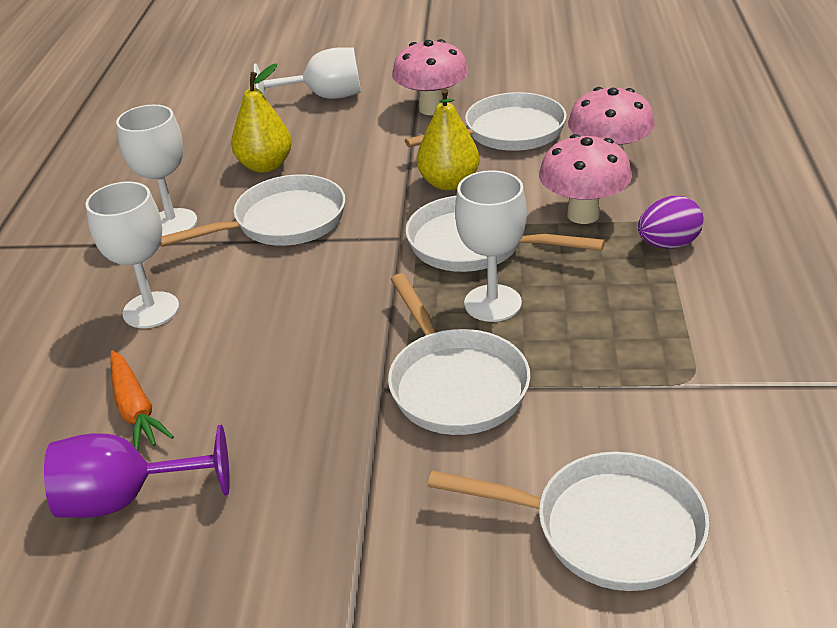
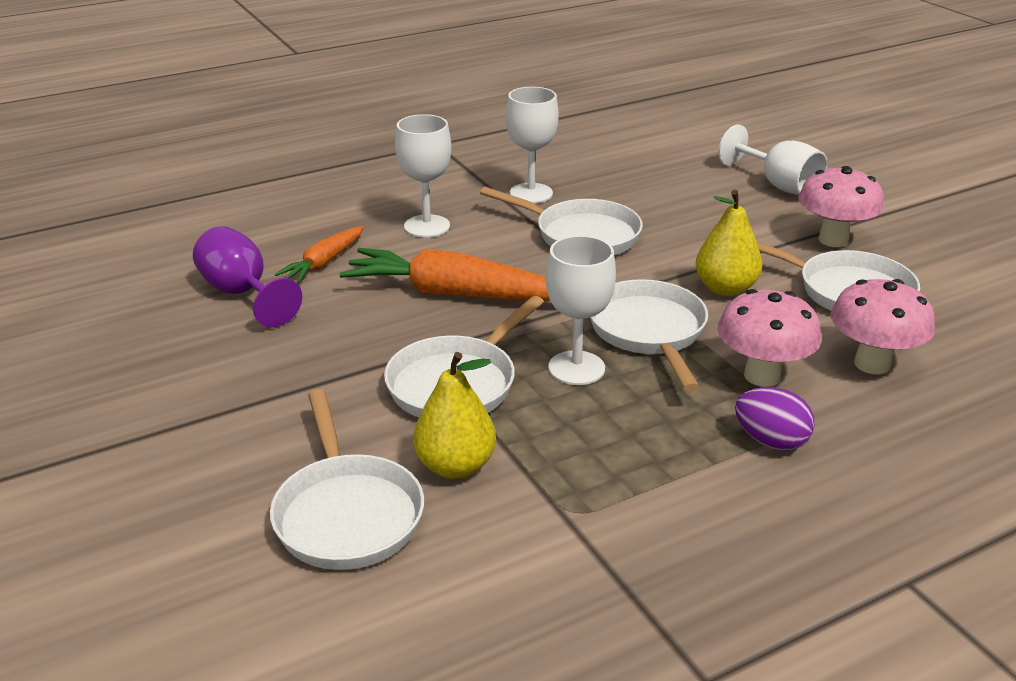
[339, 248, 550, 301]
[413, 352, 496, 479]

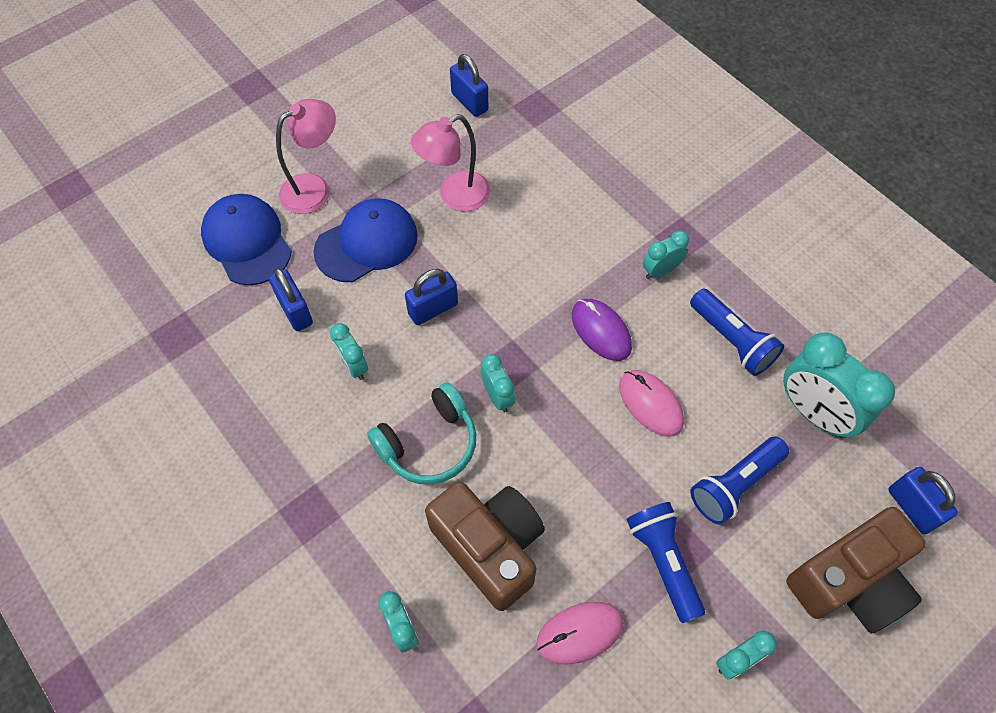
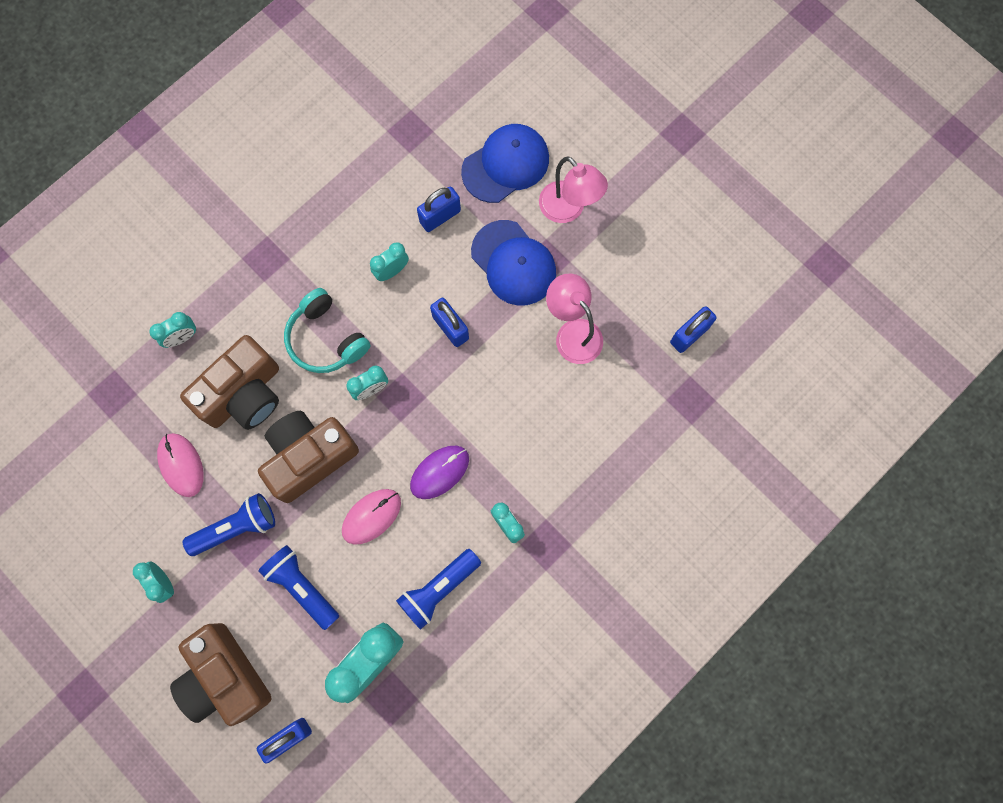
[258, 411, 359, 503]

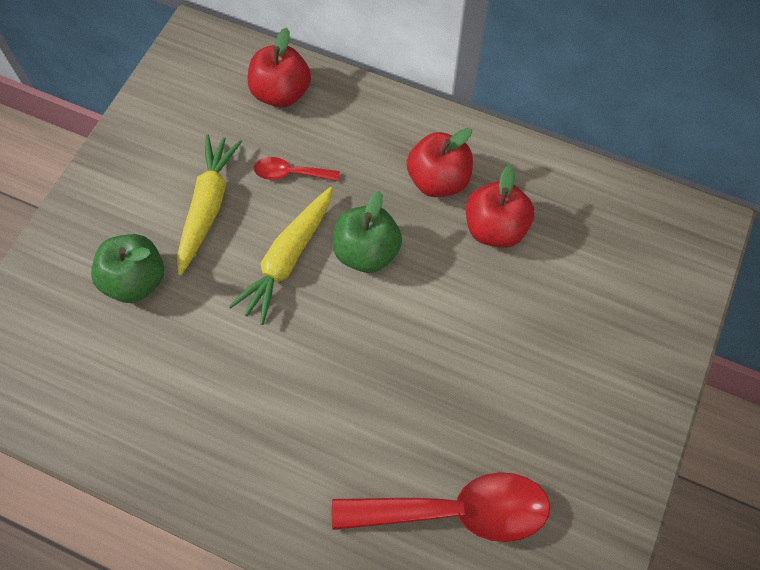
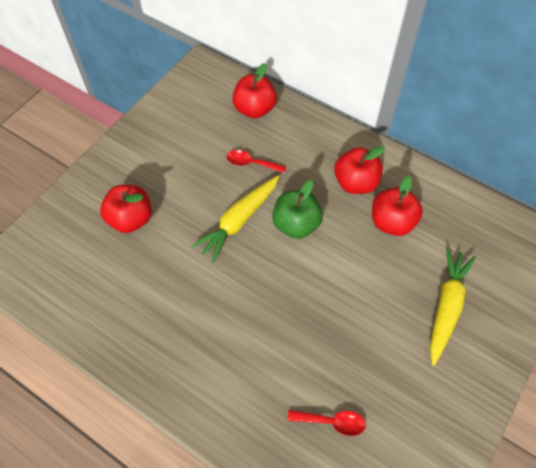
[100, 185, 152, 233]
[288, 410, 366, 436]
[430, 248, 476, 366]

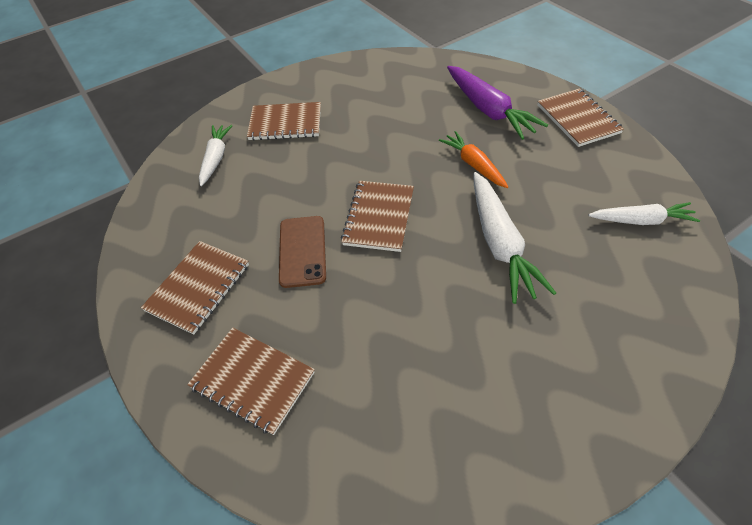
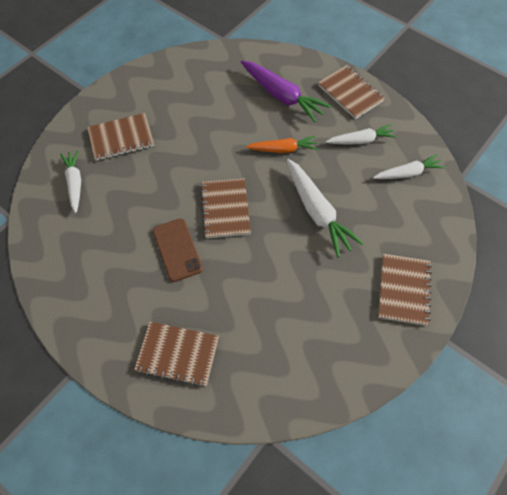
[246, 136, 318, 153]
[326, 124, 397, 144]
[378, 254, 432, 326]

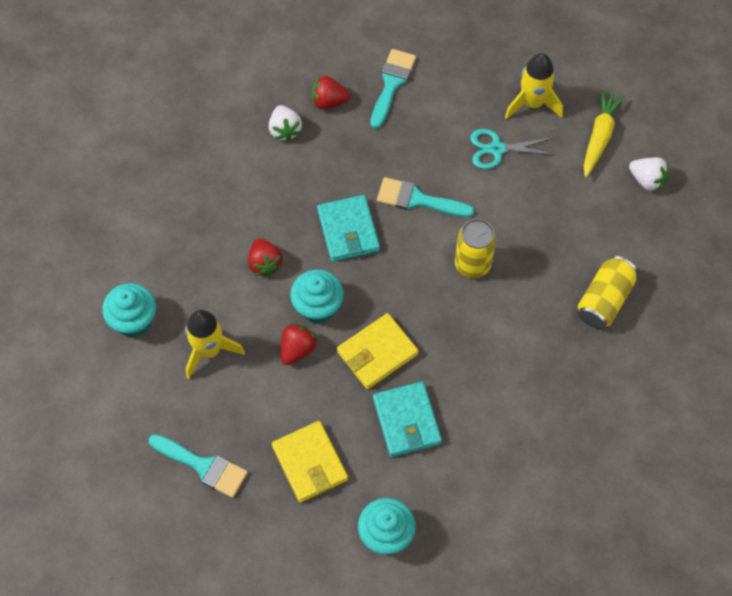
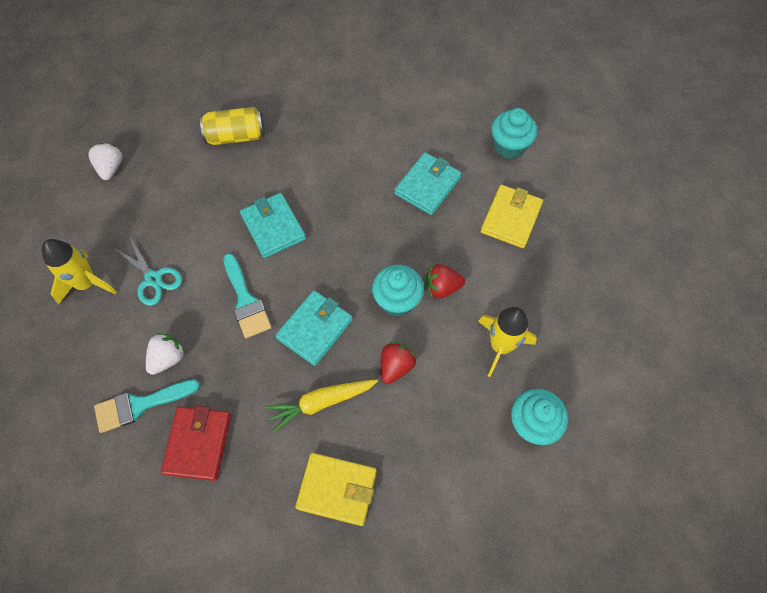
[146, 333, 186, 375]
[161, 406, 231, 481]
[240, 193, 306, 258]
[266, 379, 378, 432]
[295, 453, 377, 526]
[148, 434, 248, 498] (first image)

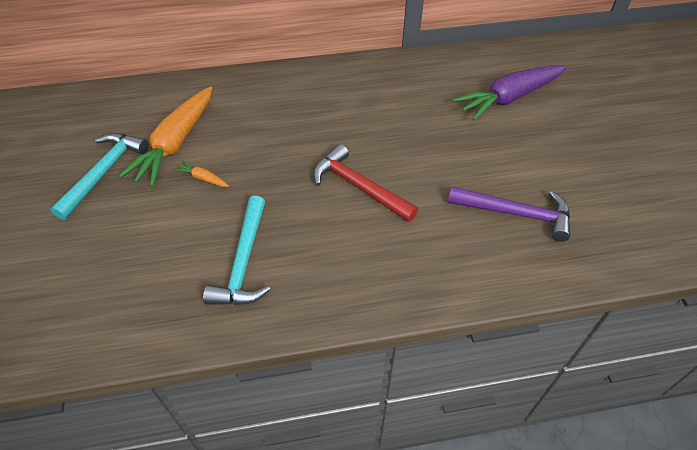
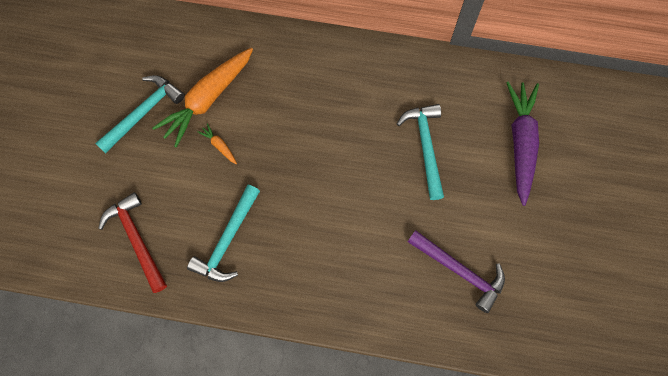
[98, 192, 167, 293]
[397, 104, 444, 200]
[506, 82, 539, 206]

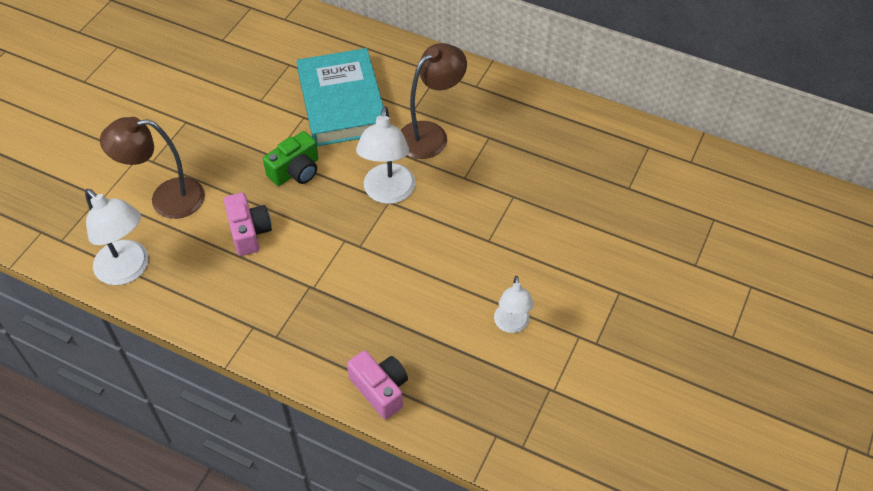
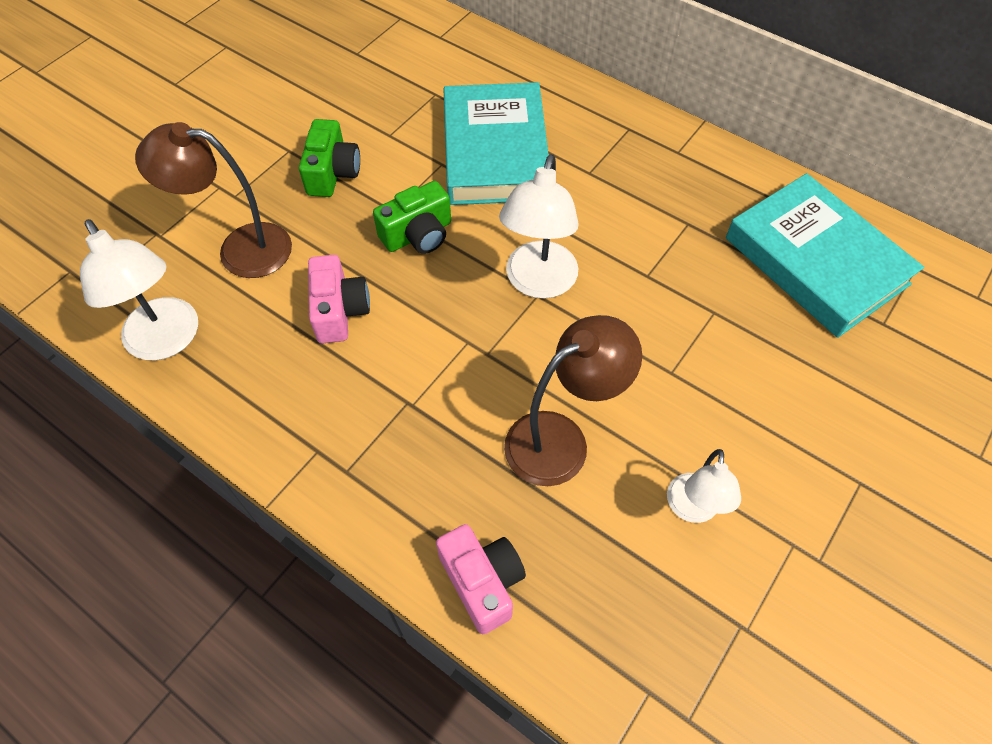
[299, 119, 360, 197]
[504, 315, 642, 486]
[726, 173, 924, 338]

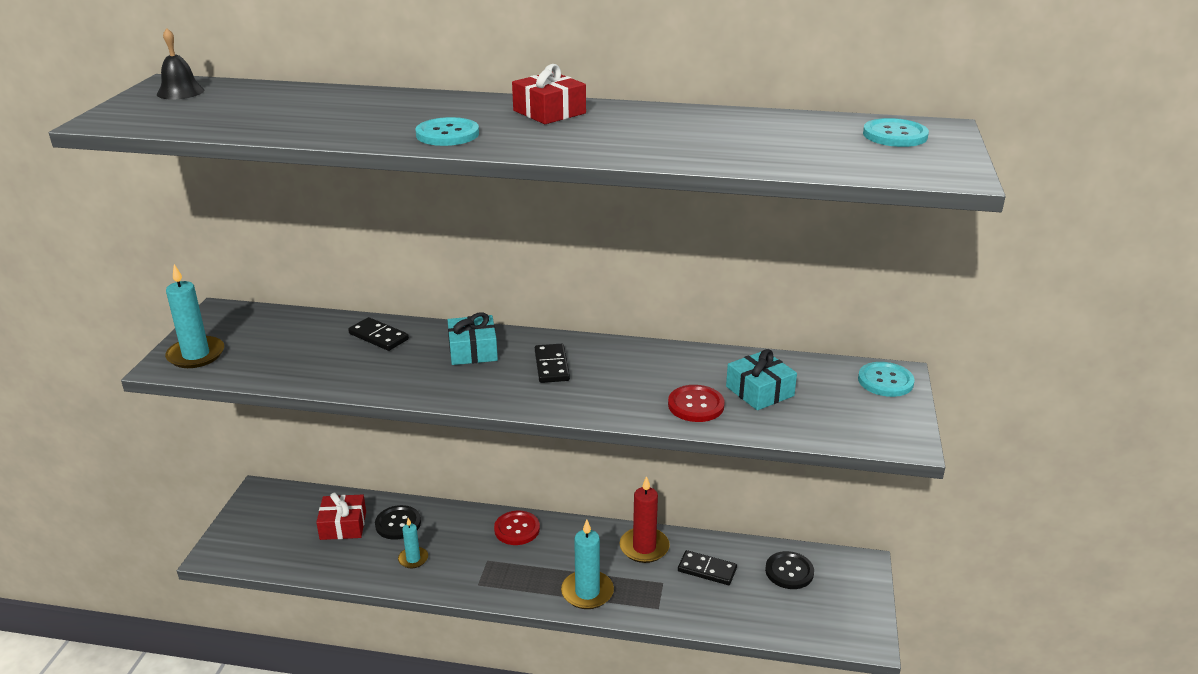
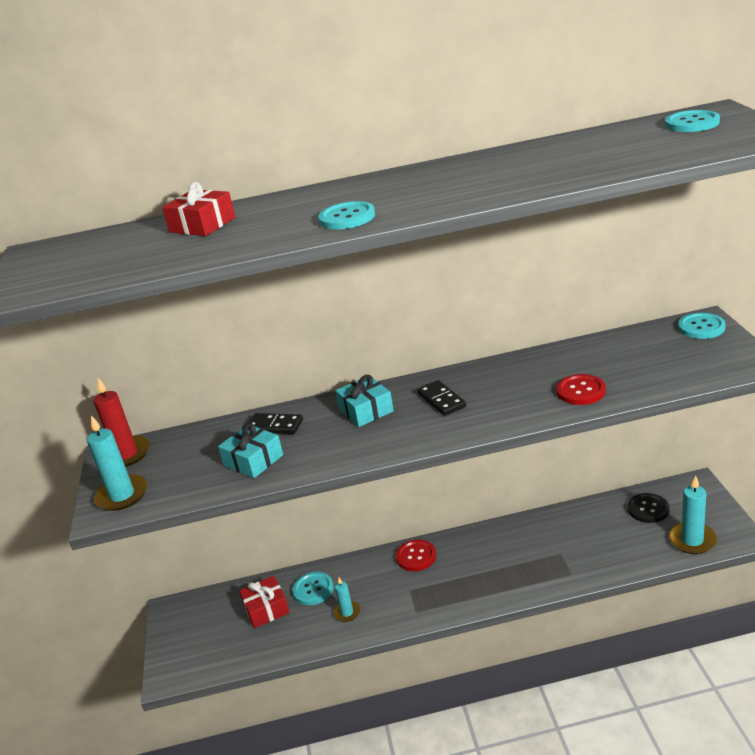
[94, 378, 150, 467]
[162, 182, 235, 236]
[218, 423, 283, 478]
[292, 572, 334, 605]
[669, 476, 717, 554]
[157, 28, 204, 99] (first image)
[678, 550, 737, 585] (first image)

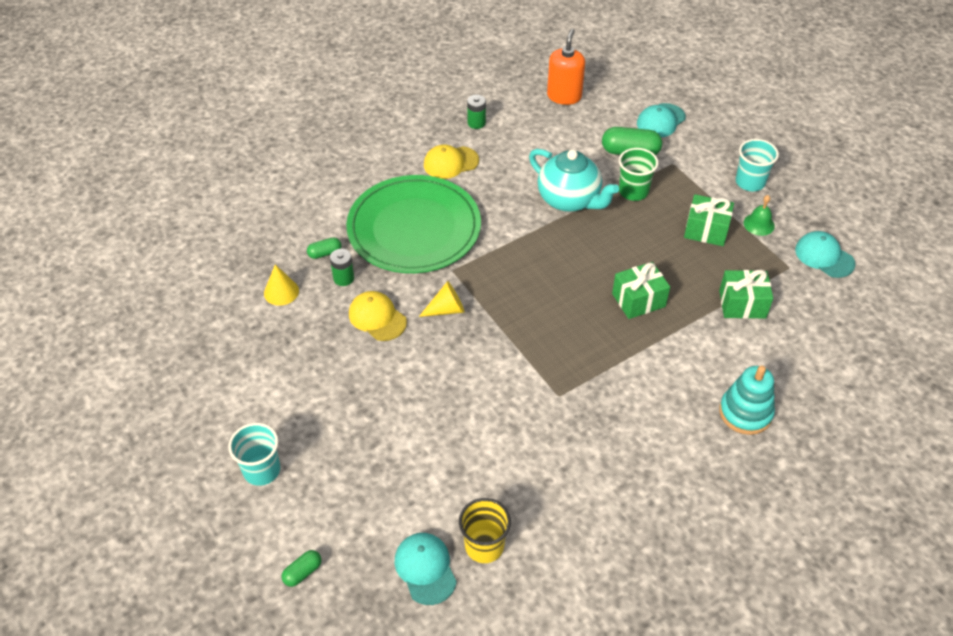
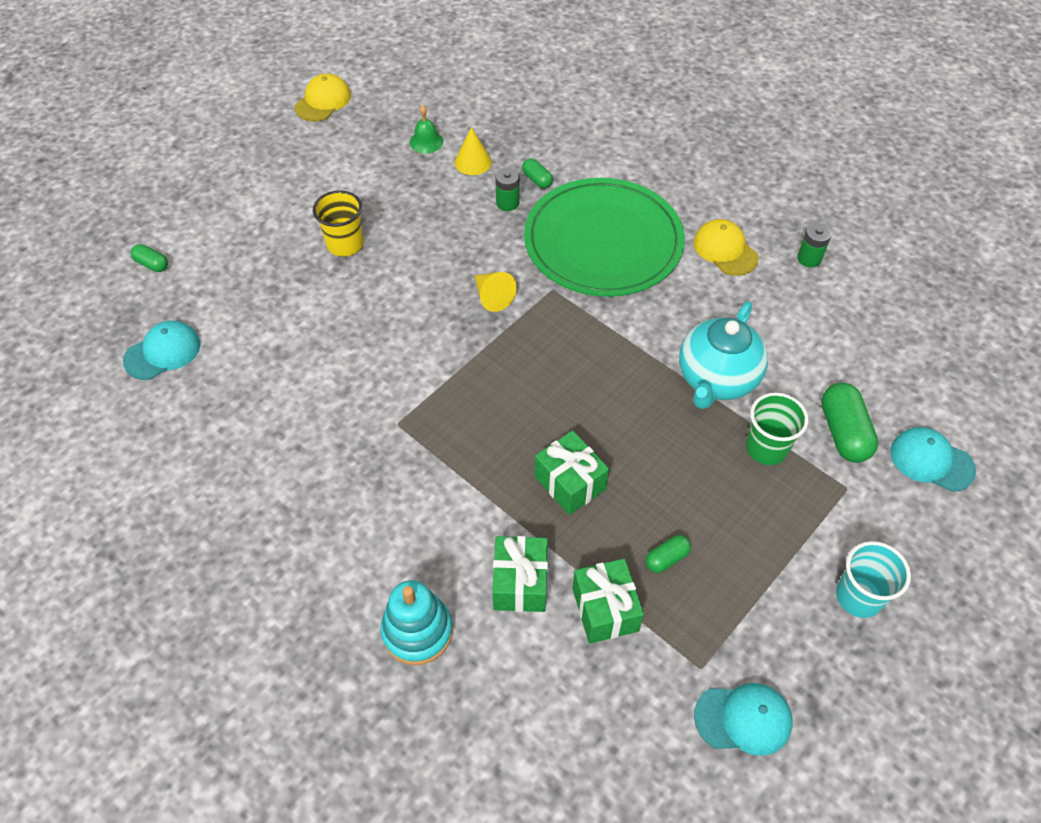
[295, 74, 351, 121]
[313, 190, 363, 257]
[410, 105, 443, 153]
[492, 536, 548, 612]
[646, 535, 691, 573]
[694, 683, 793, 756]
[228, 423, 280, 486] (first image)
[547, 29, 585, 105] (first image)

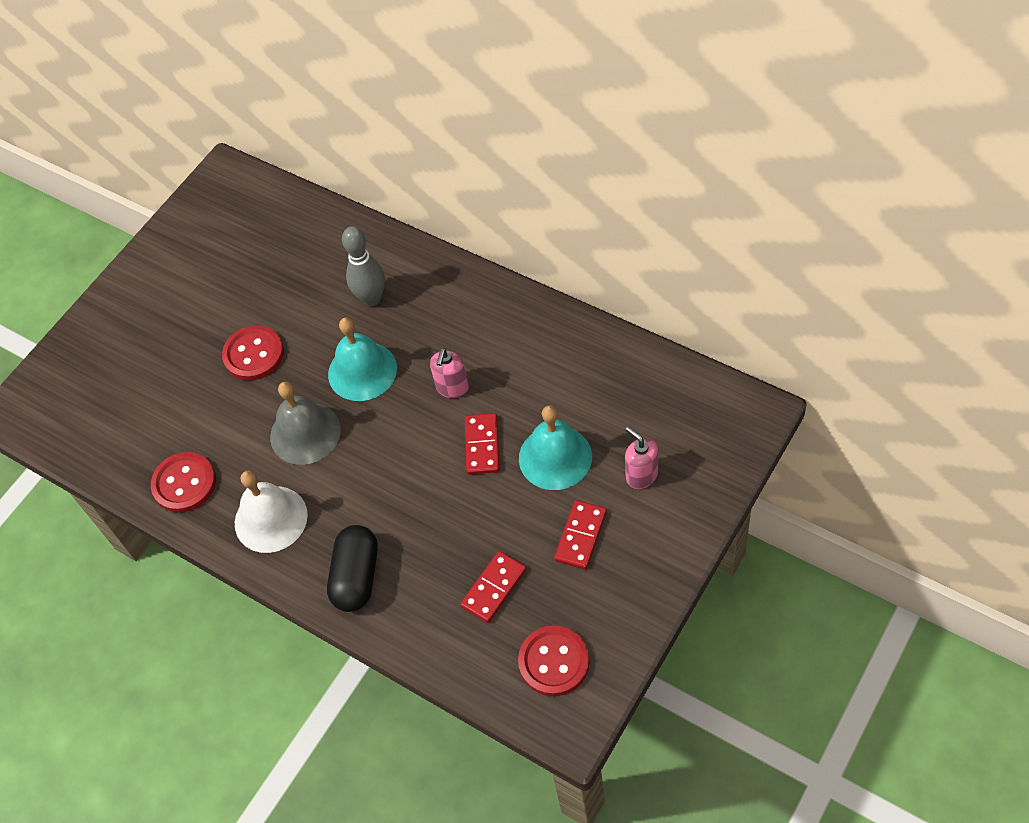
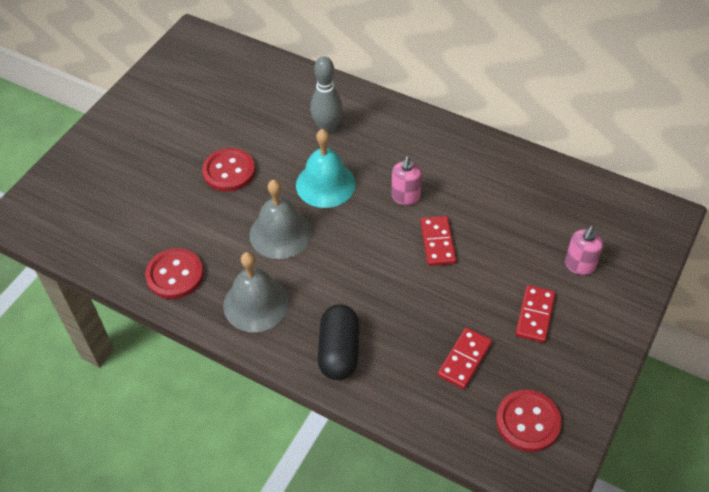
[223, 252, 289, 332]
[565, 226, 603, 275]
[519, 406, 592, 490] (first image)

